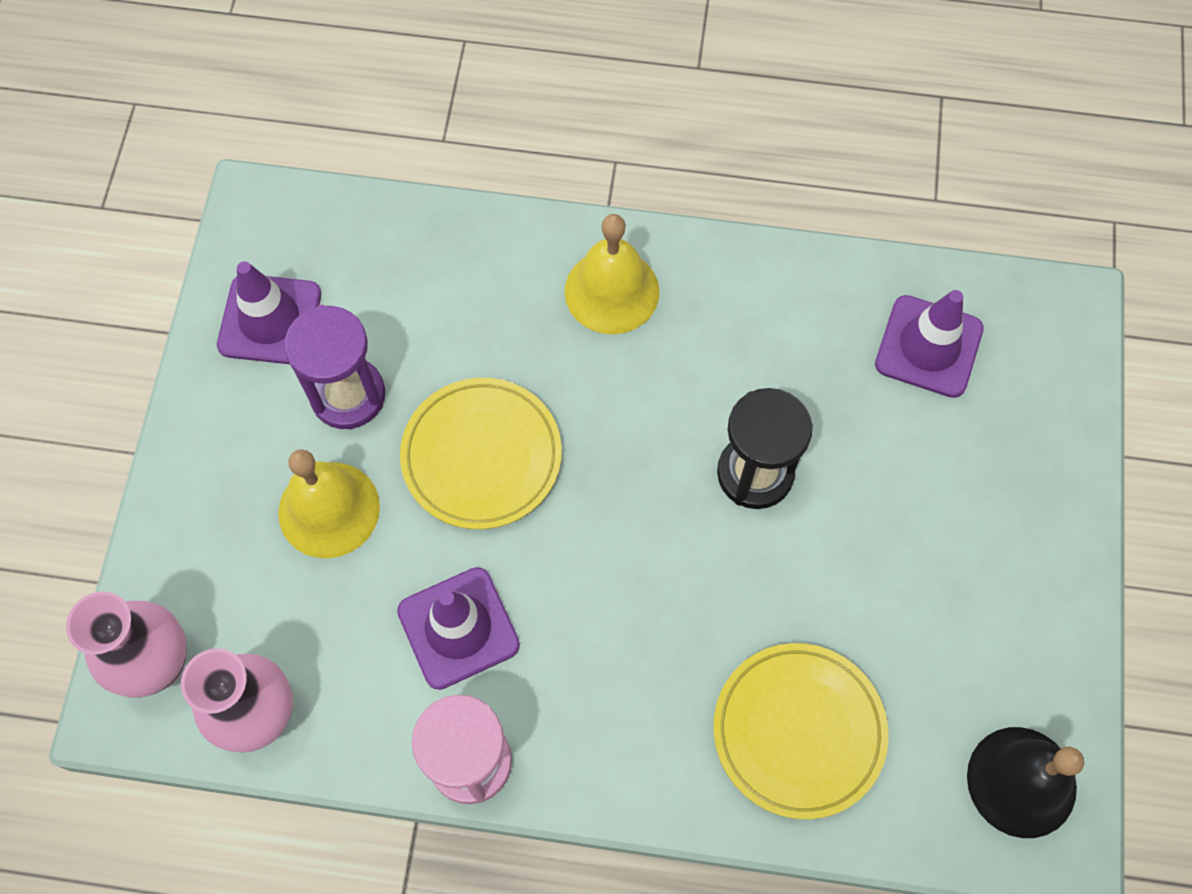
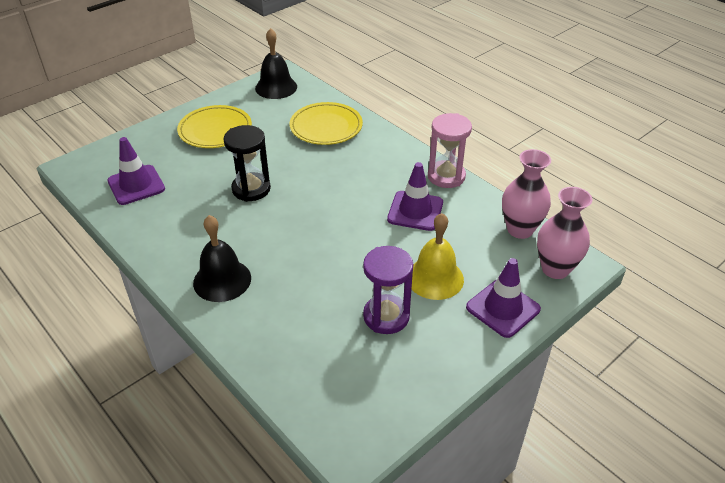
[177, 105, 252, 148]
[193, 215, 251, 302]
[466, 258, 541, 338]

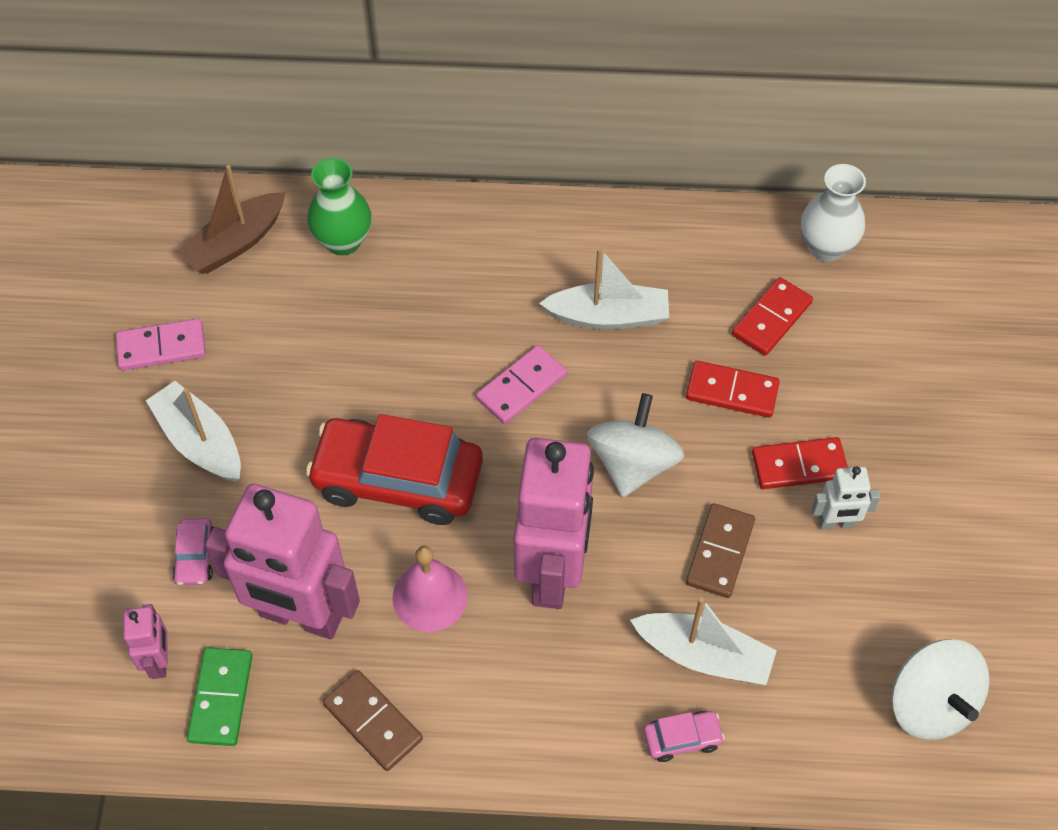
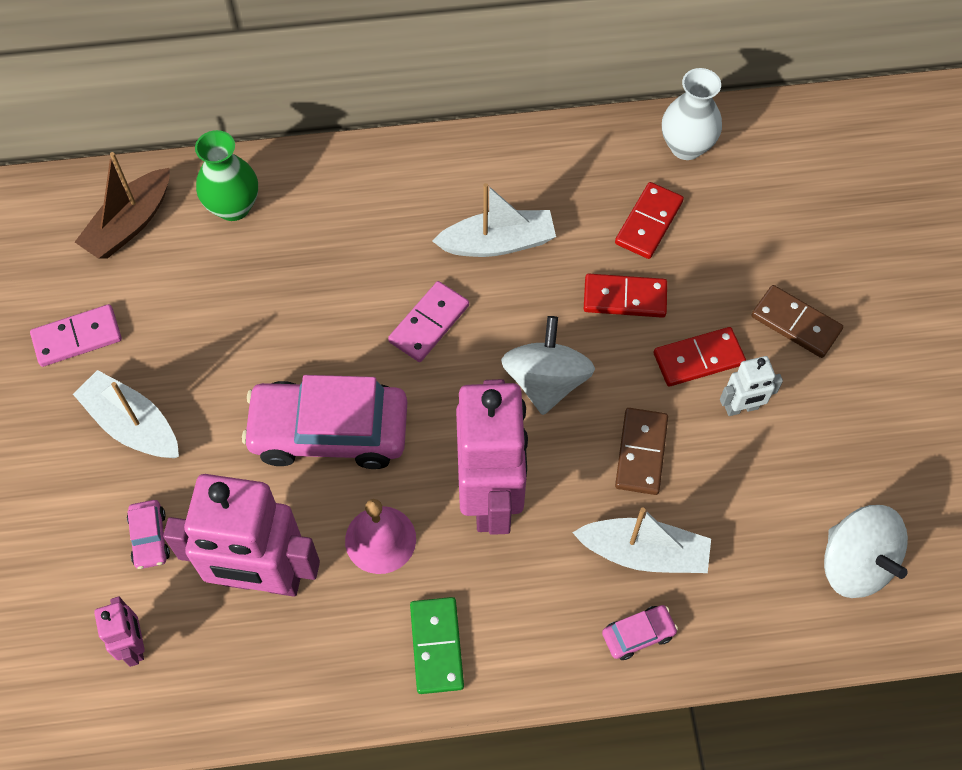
[242, 375, 407, 469]
[410, 597, 464, 694]
[752, 285, 843, 358]

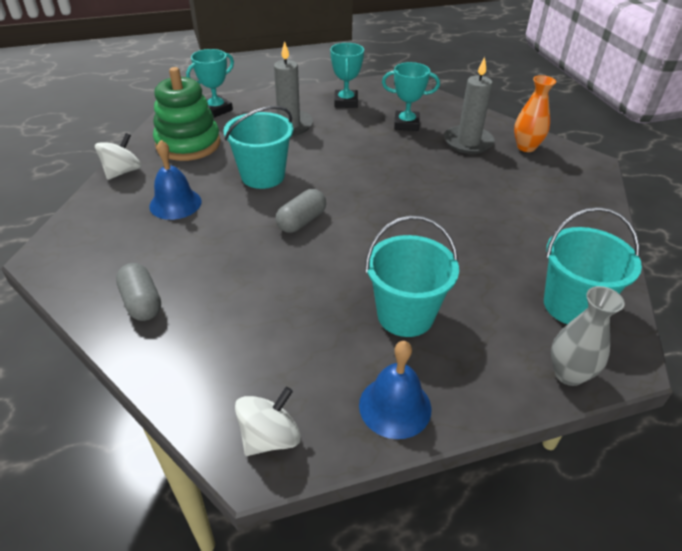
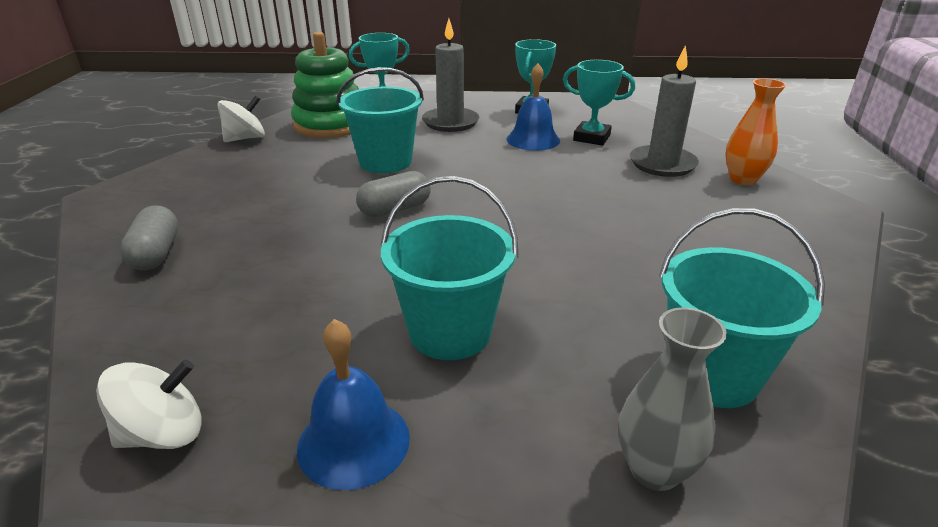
[507, 63, 560, 151]

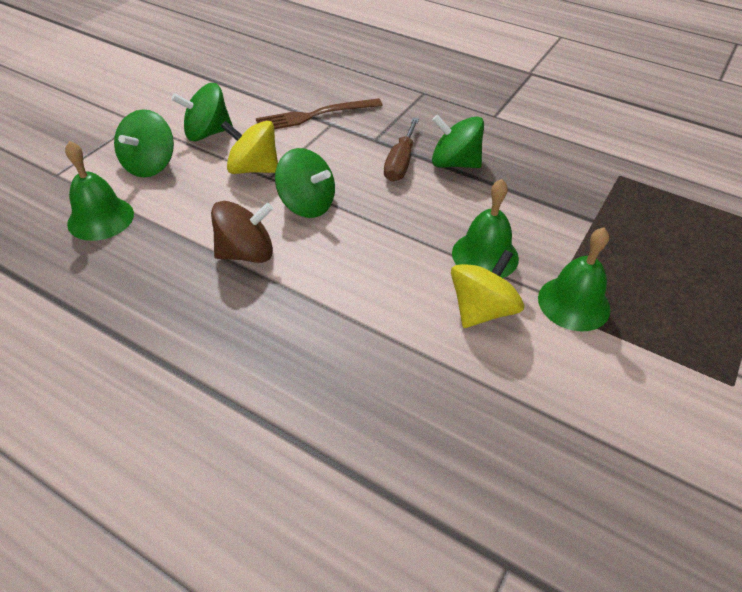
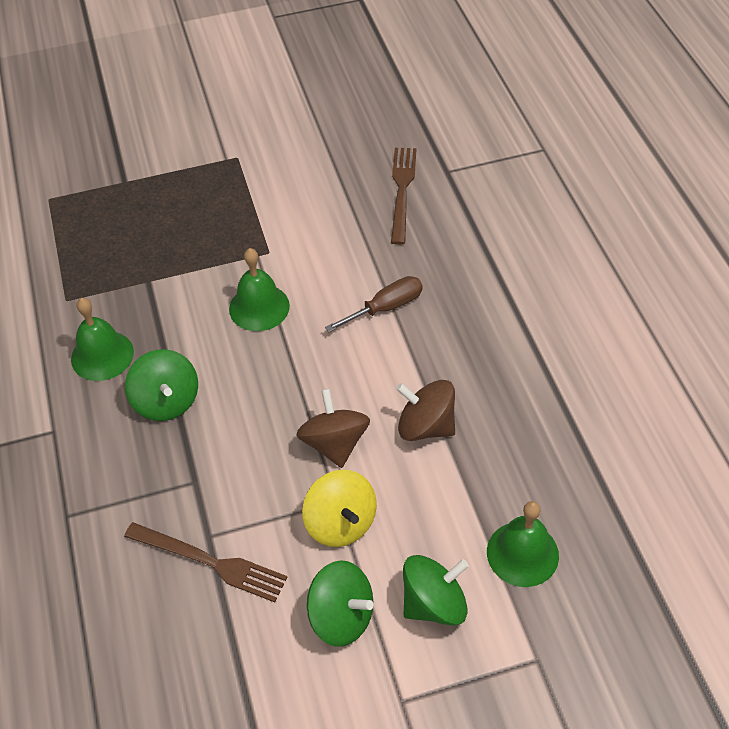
[71, 298, 134, 381]
[297, 389, 370, 468]
[325, 276, 423, 332]
[391, 148, 417, 245]
[451, 250, 524, 328] (first image)

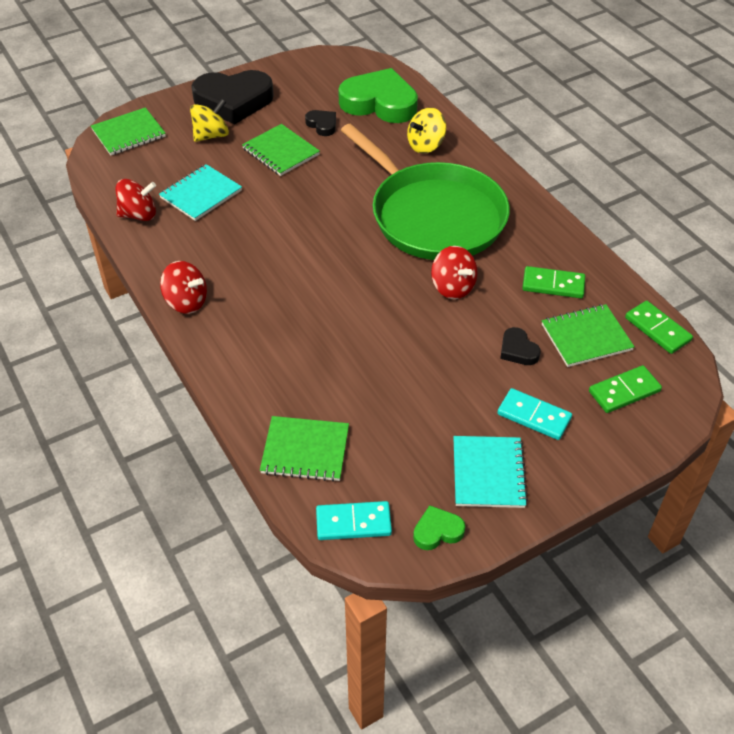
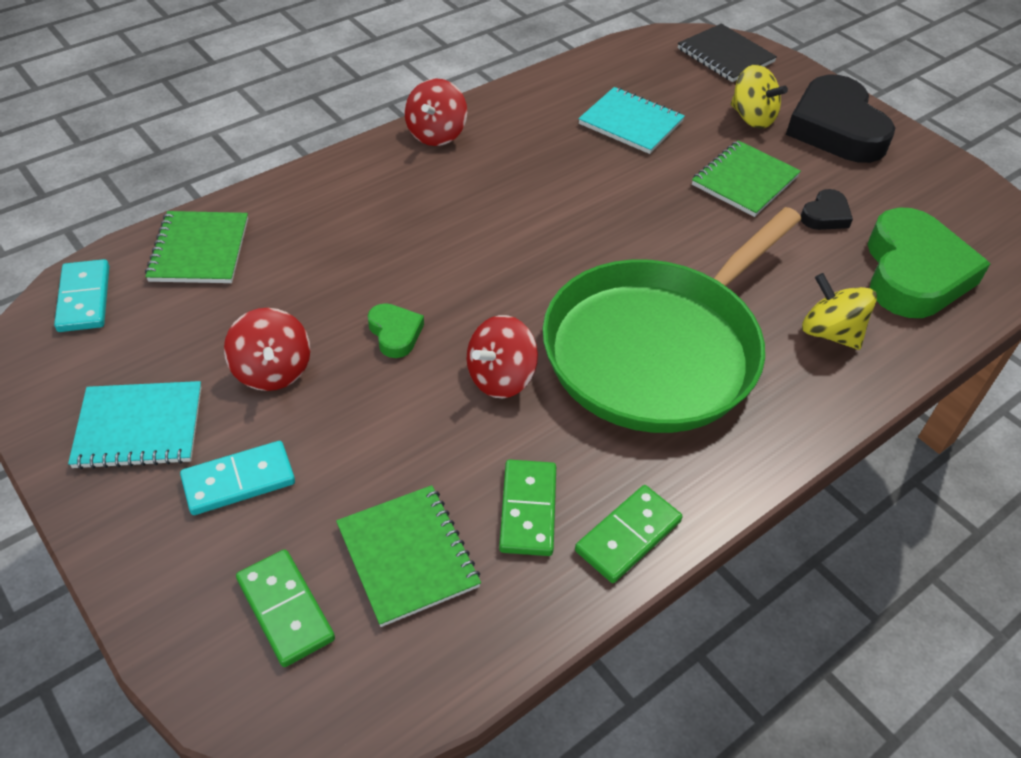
[180, 441, 295, 515]
[224, 308, 311, 391]
[368, 303, 424, 358]
[575, 485, 683, 583]
[678, 24, 777, 82]
[500, 327, 541, 365] (first image)

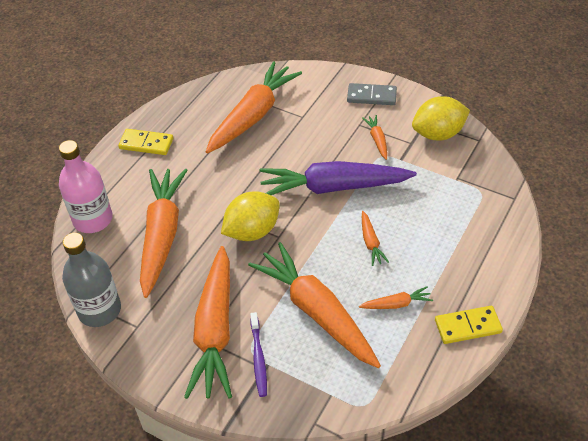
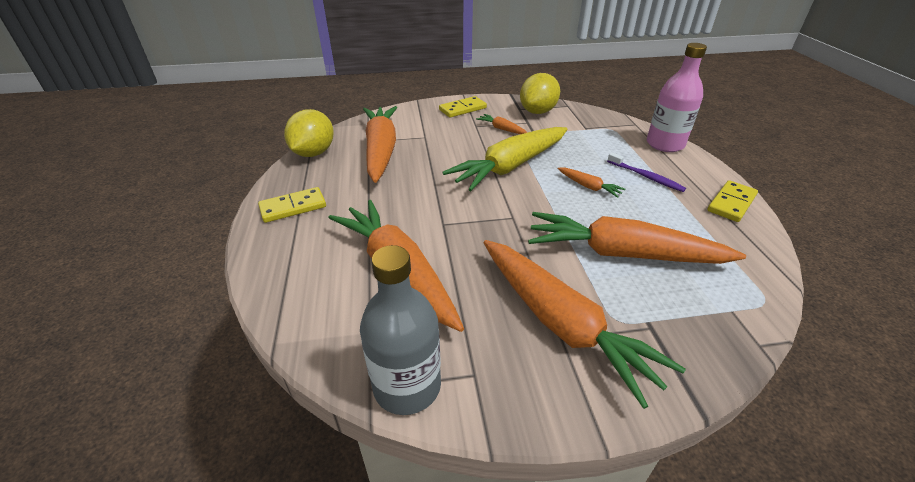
[284, 109, 334, 157]
[439, 96, 487, 118]
[442, 127, 567, 191]
[607, 152, 686, 192]
[647, 43, 707, 152]
[359, 286, 433, 309] (first image)

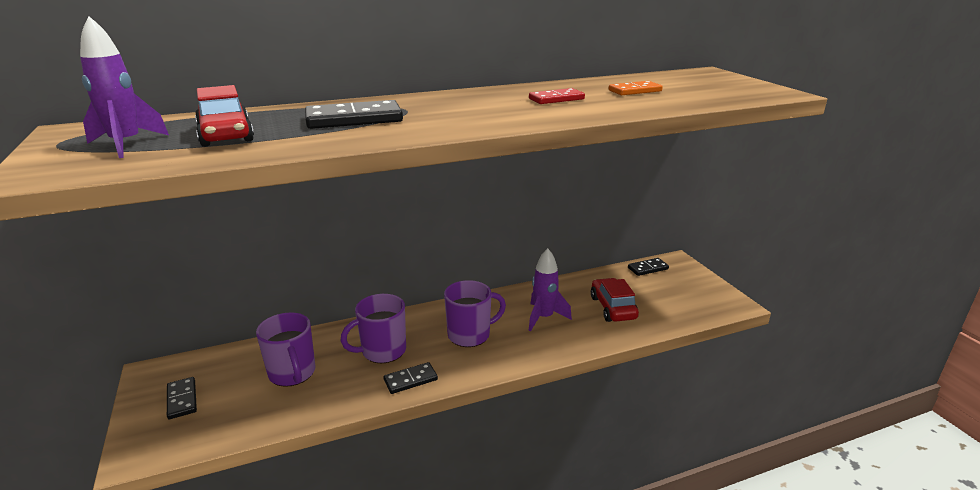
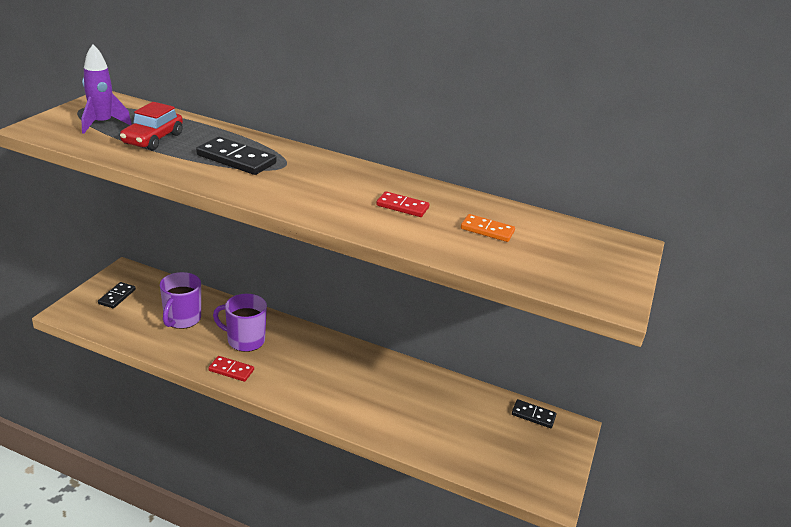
[208, 356, 254, 382]
[444, 280, 506, 347] (first image)
[528, 248, 572, 331] (first image)
[591, 278, 639, 322] (first image)

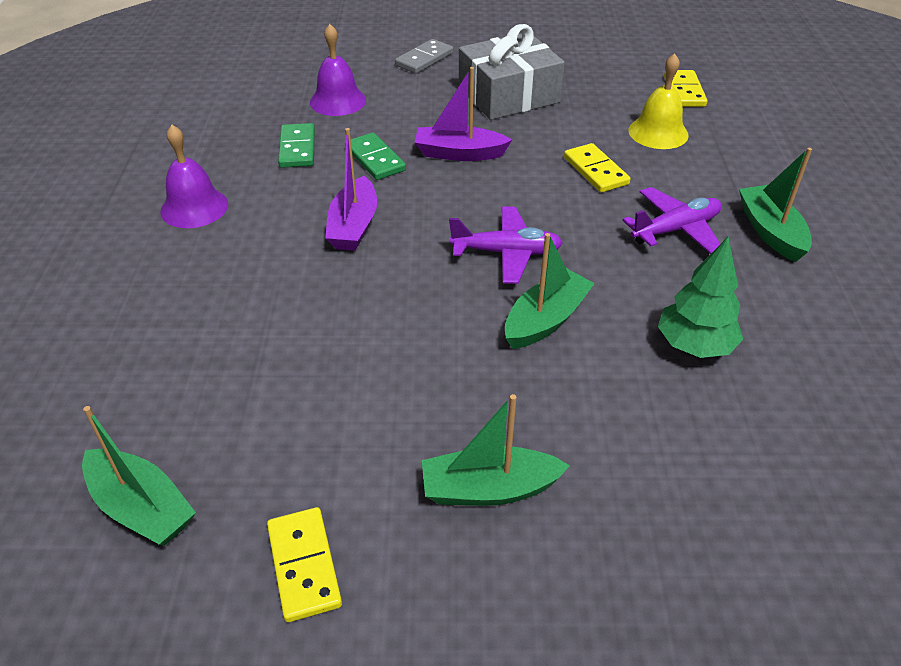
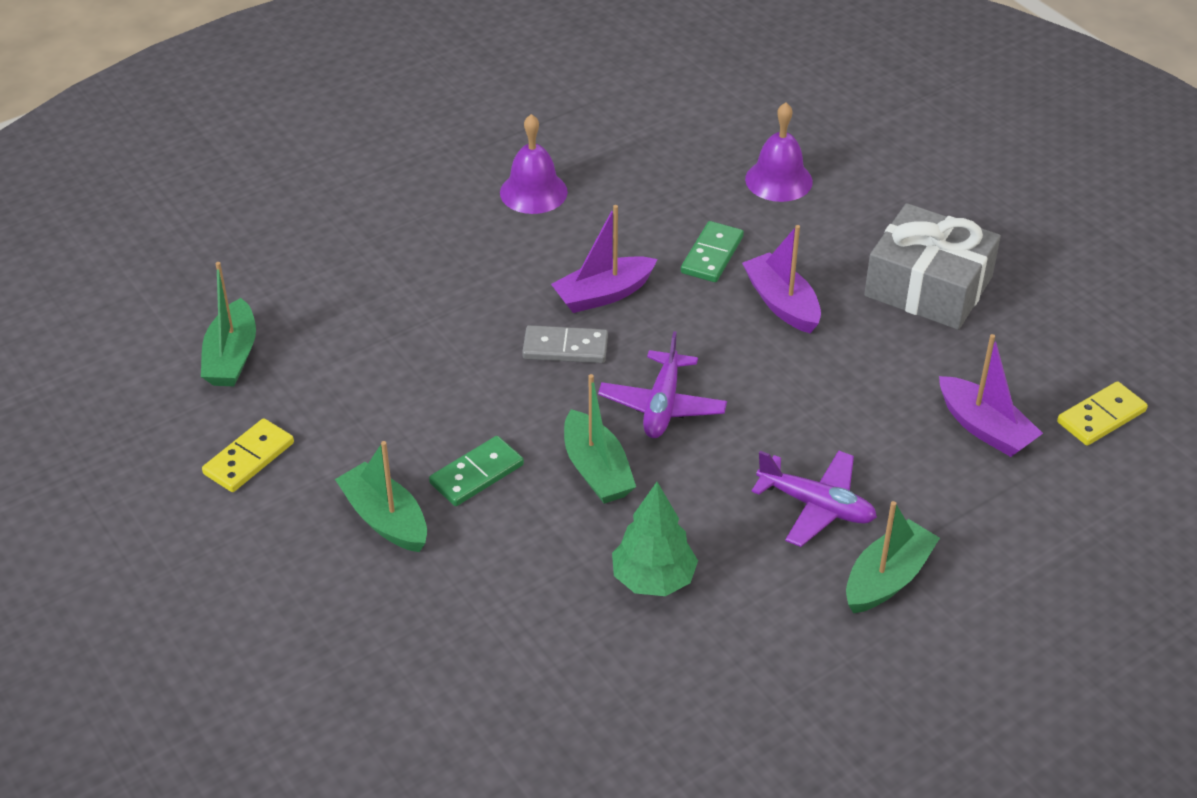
[429, 436, 524, 506]
[522, 325, 608, 363]
[564, 374, 636, 504]
[598, 331, 727, 438]
[939, 334, 1043, 457]
[564, 143, 630, 193] (first image)

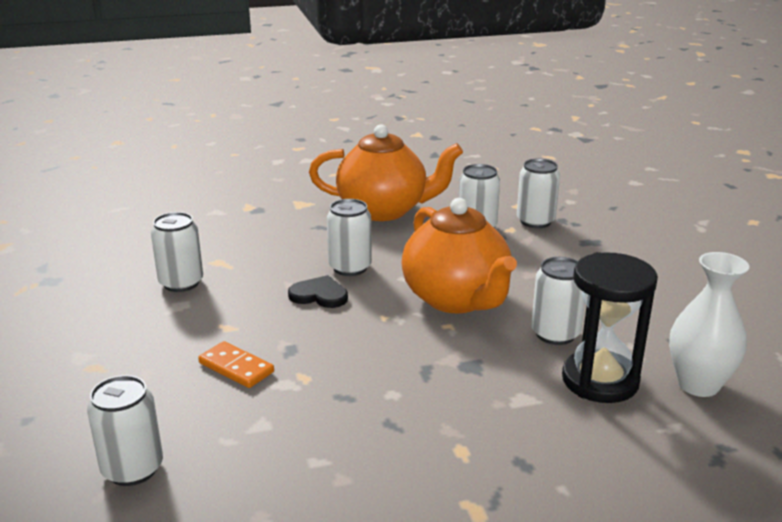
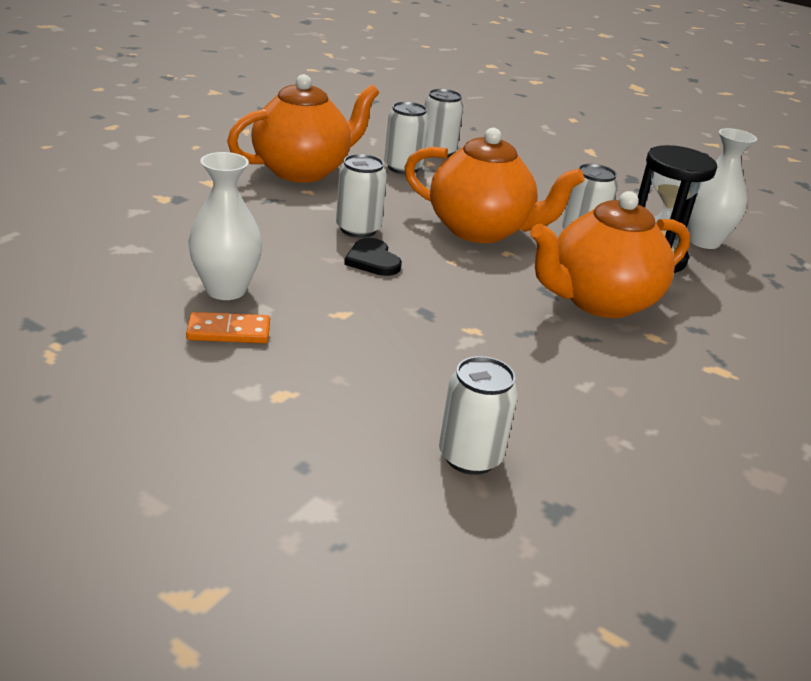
[186, 312, 270, 343]
[188, 152, 262, 300]
[344, 238, 402, 276]
[530, 191, 690, 318]

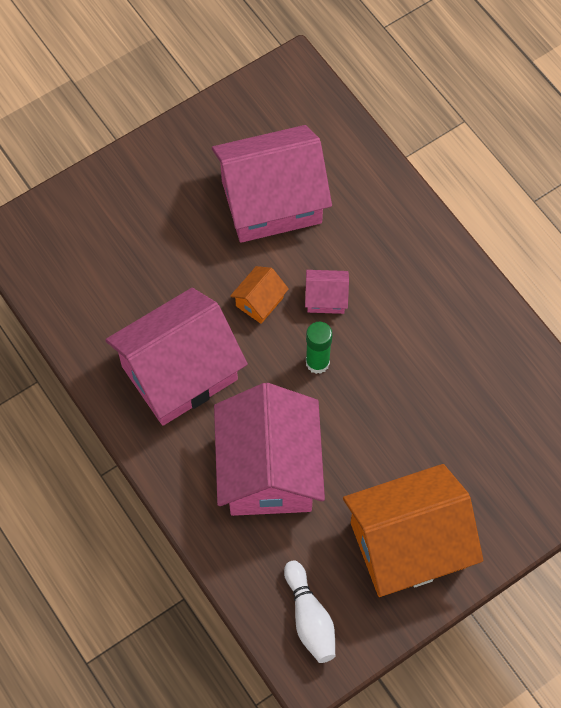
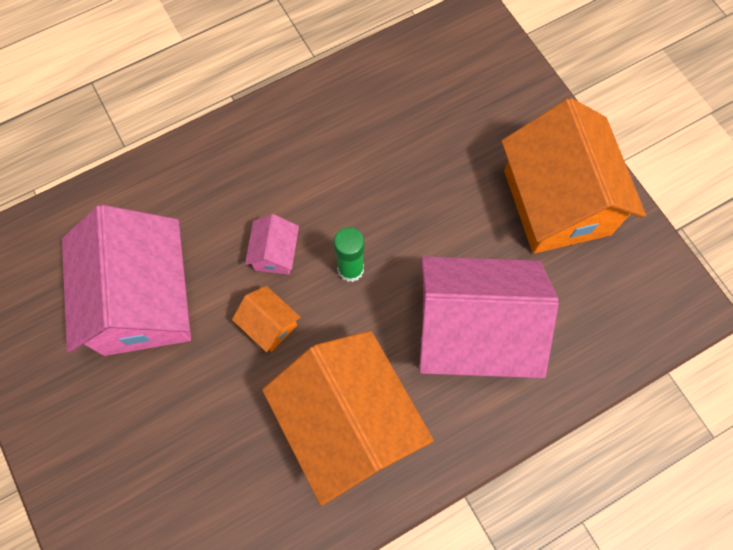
[262, 331, 434, 506]
[284, 560, 335, 663] (first image)

